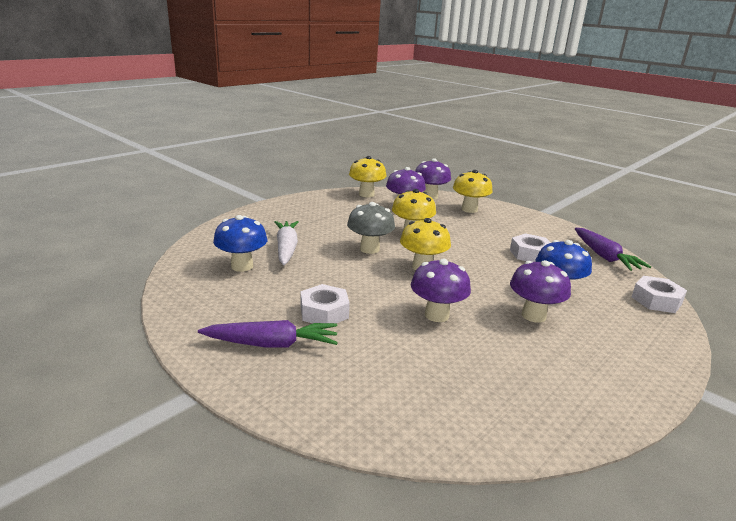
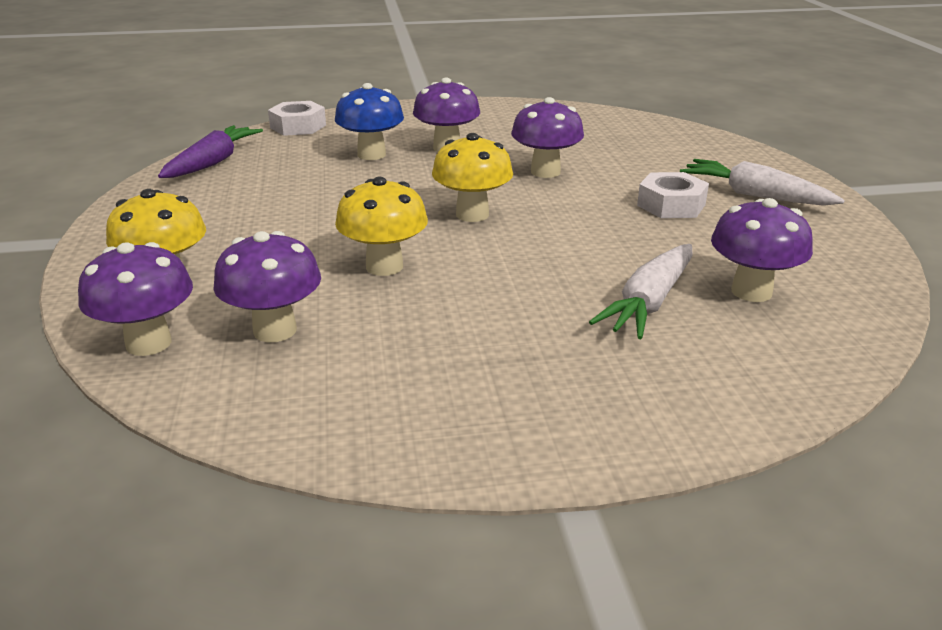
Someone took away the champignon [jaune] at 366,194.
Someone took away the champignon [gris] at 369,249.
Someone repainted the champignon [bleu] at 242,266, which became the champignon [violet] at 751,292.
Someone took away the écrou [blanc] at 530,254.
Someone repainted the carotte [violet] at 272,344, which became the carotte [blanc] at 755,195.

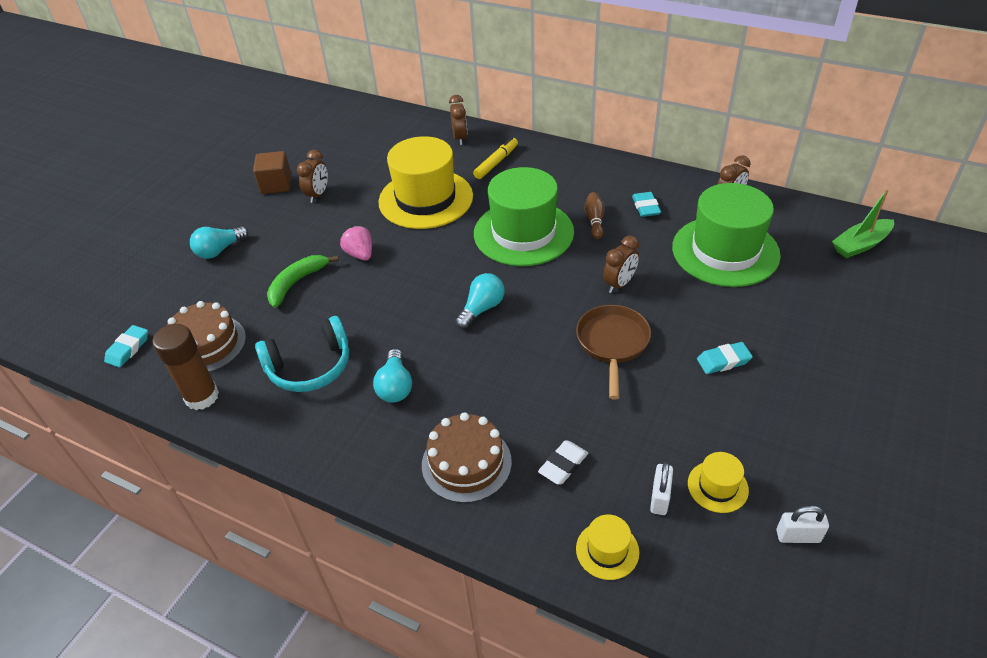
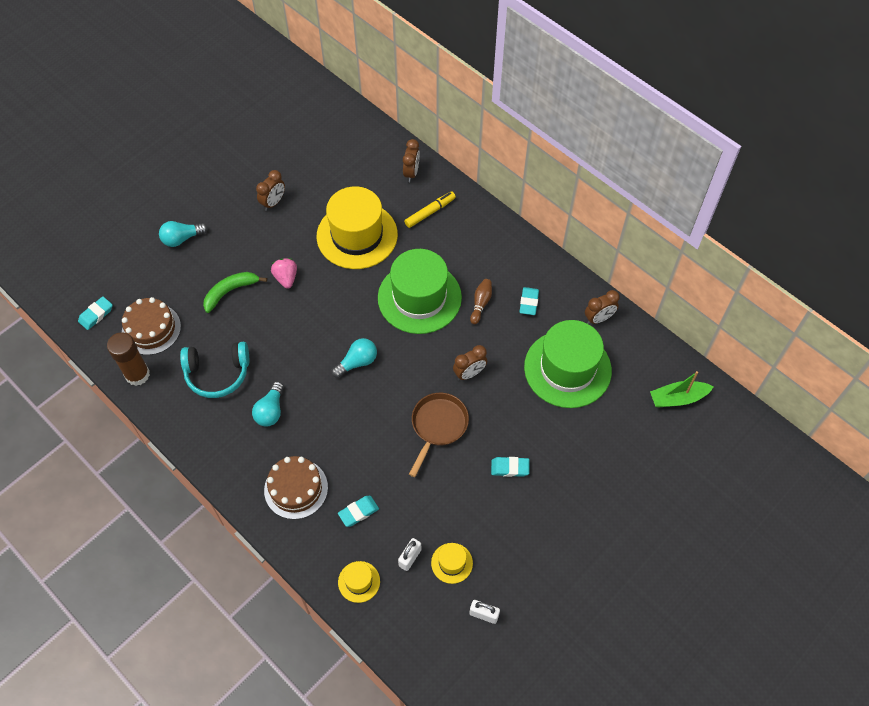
Someone took away the cube [marron] at 276,184.
Someone repainted the gomme [blanc] at 563,465, which became the gomme [turquoise] at 358,512.

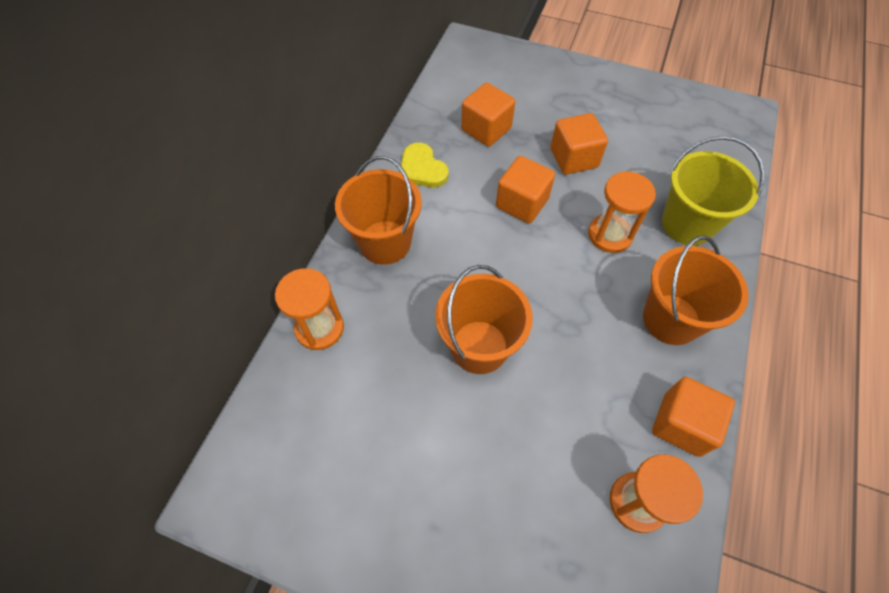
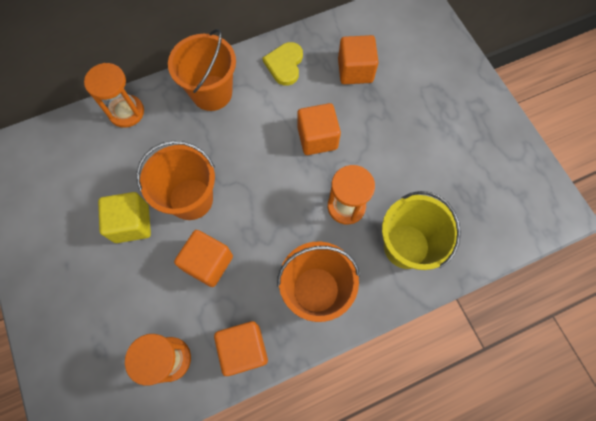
Someone carried the cube [orange] from 573,158 to 208,263.
Someone put down the cube [jaune] at 132,223.

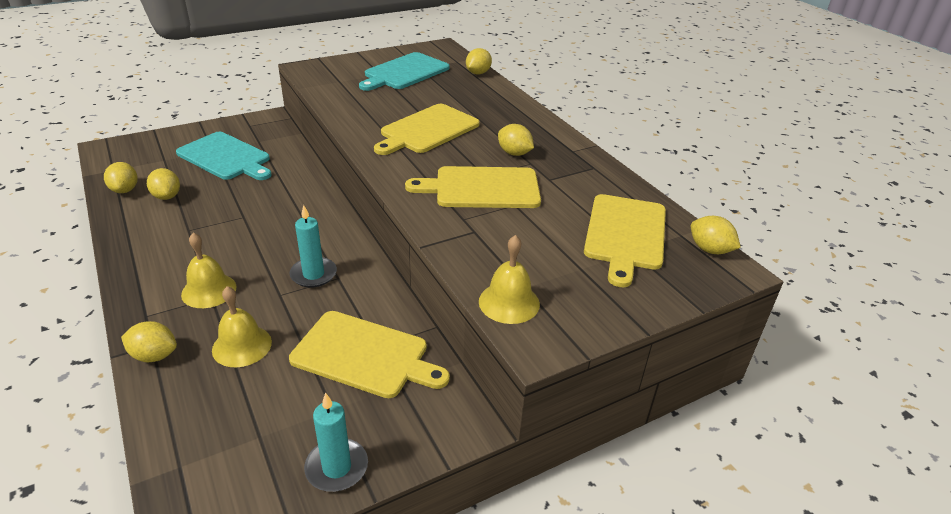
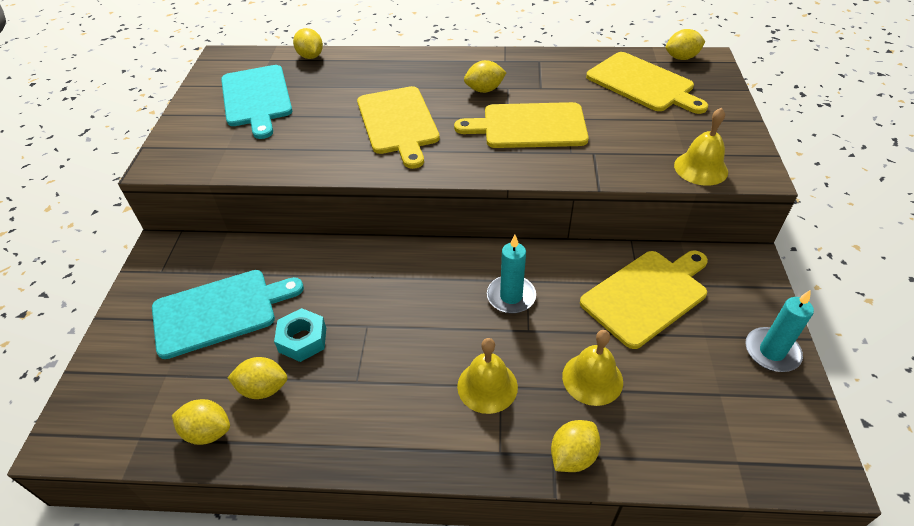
Someone rotated the planche à découper [jaune] at 482,188 by 60 degrees clockwise.
Someone put down the écrou [turquoise] at 302,340.

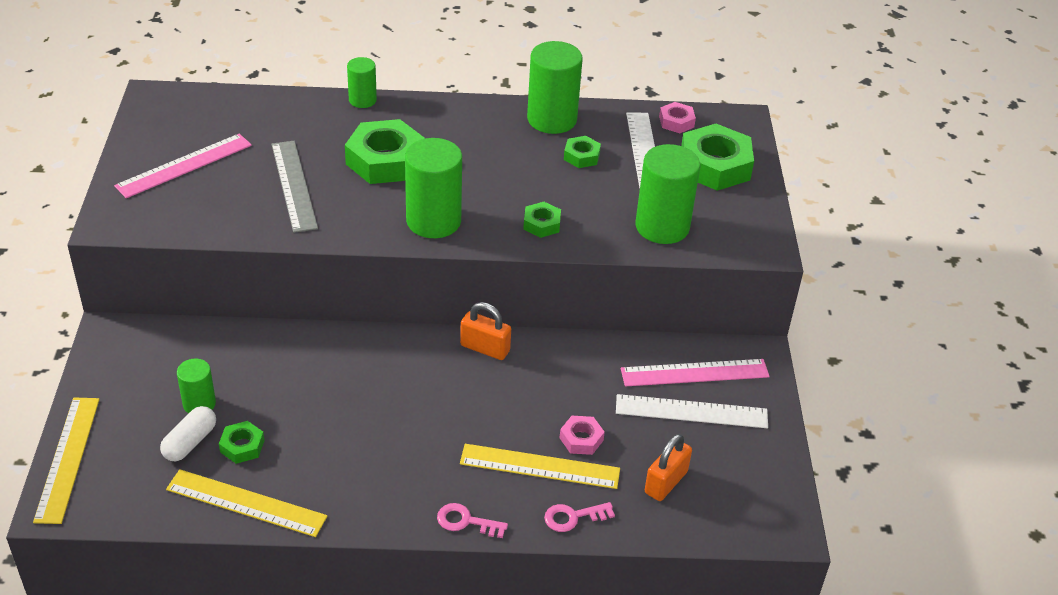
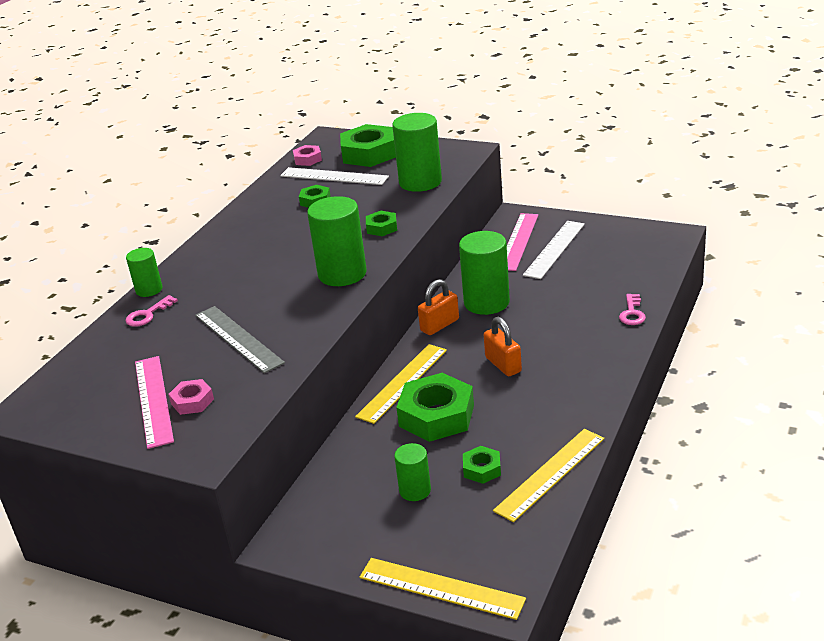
Someone carried the cylindre [vert] from 552,119 to 486,302.
Someone carried the écrou [vert] from 385,160 to 436,415.
Someone rotated the règle [gris] at 294,185 by 45 degrees clockwise.
Someone took away the gélule [blanc] at 190,442.
Someone carried the écrou [rose] from 581,439 to 192,401.
Someone carried the cadenas [orange] from 665,482 to 503,365.
Someone carried the règle [jaune] from 540,466 to 402,382.
Someone carried the clé [rose] from 466,521 to 147,315.

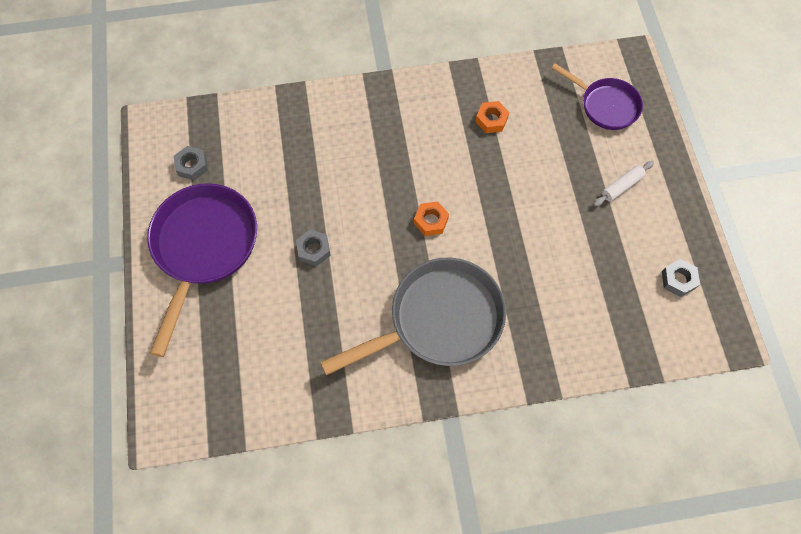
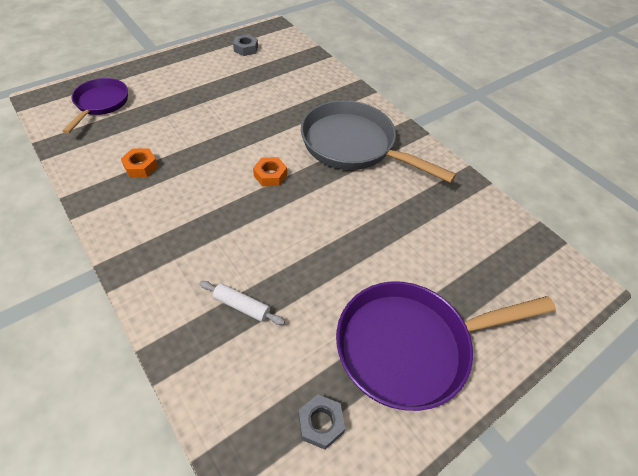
Someone carried the rouleau à pâtisserie [blanc] from 621,186 to 242,306.
Someone took away the écrou [gris] at 314,250.

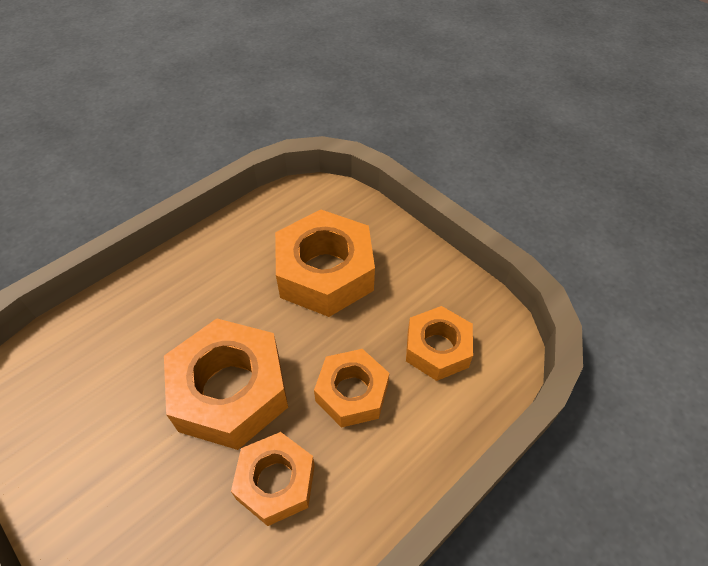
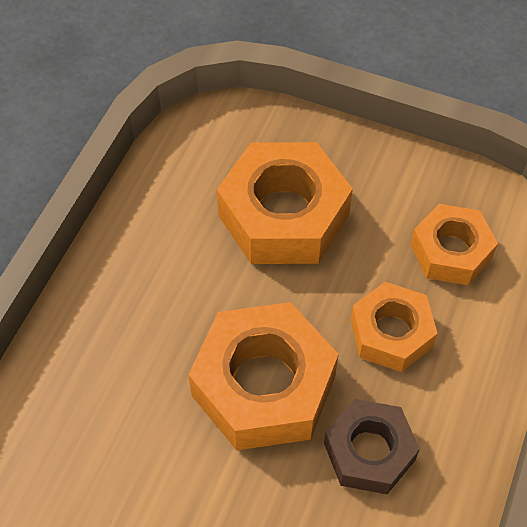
Someone repainted the écrou [orange] at 276,482, which became the écrou [marron] at 369,451.

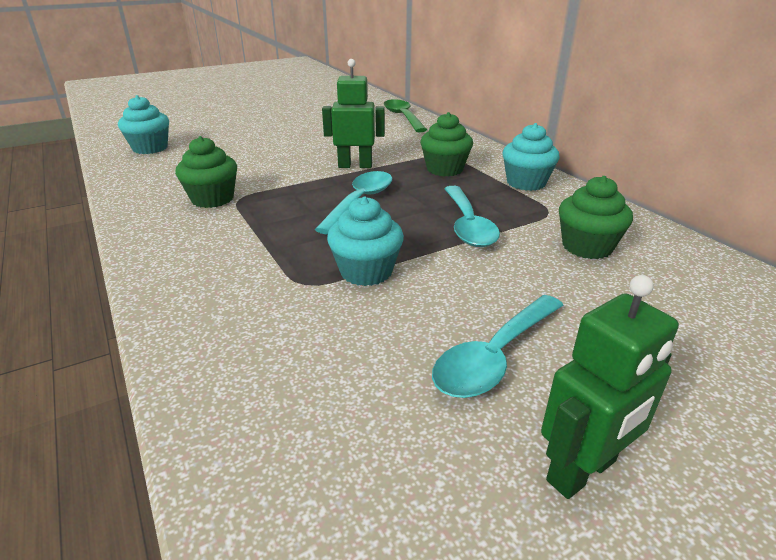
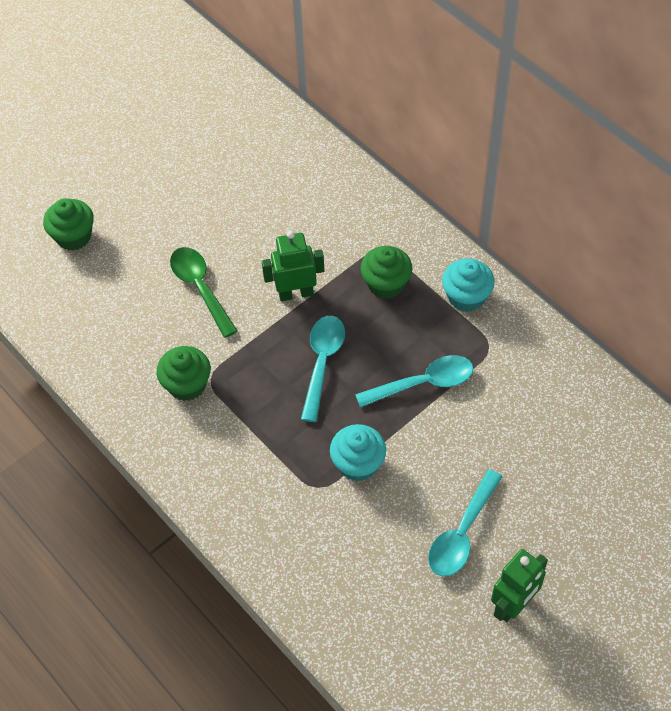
Someone took away the muffin [turquoise] at 150,148.
Someone carried the cuillère [vert] from 403,117 to 200,288.
Someone carried the muffin [vert] from 587,247 to 73,236.
Someone rotated the cuillère [turquoise] at 468,225 by 90 degrees counterclockwise.

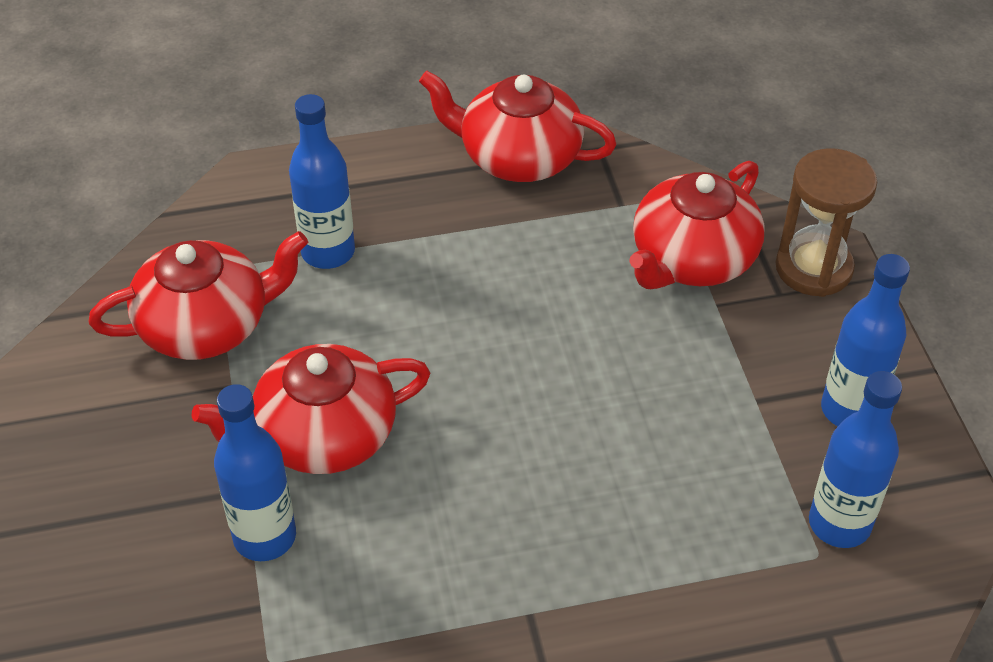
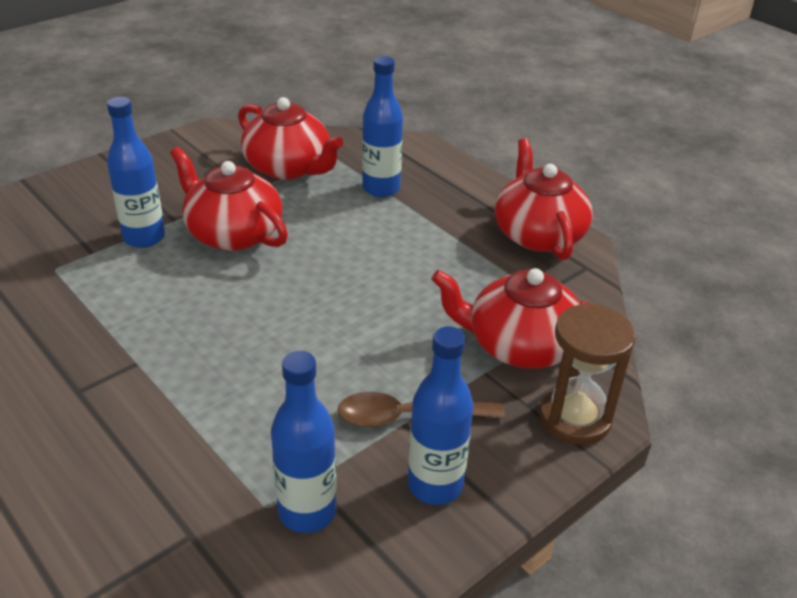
Someone put down the cuillère [marron] at 408,416.

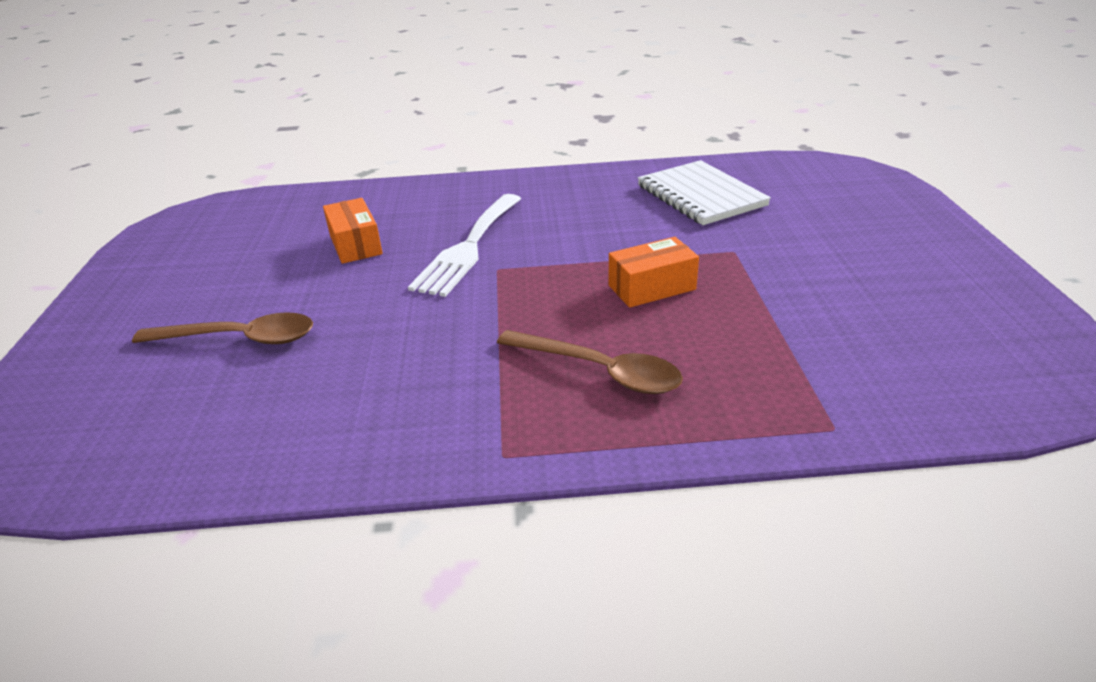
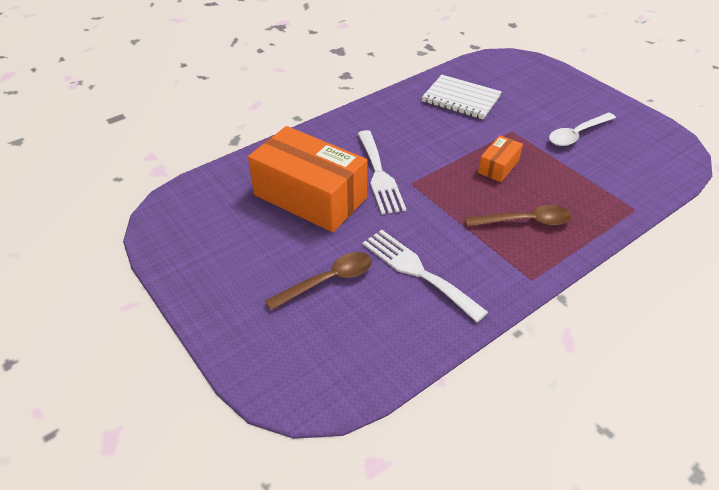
Someone scaled the boîte [orange] at 355,244 by 2.22.
Someone put down the cuillère [blanc] at 577,134.
Someone put down the fourchette [blanc] at 418,271.

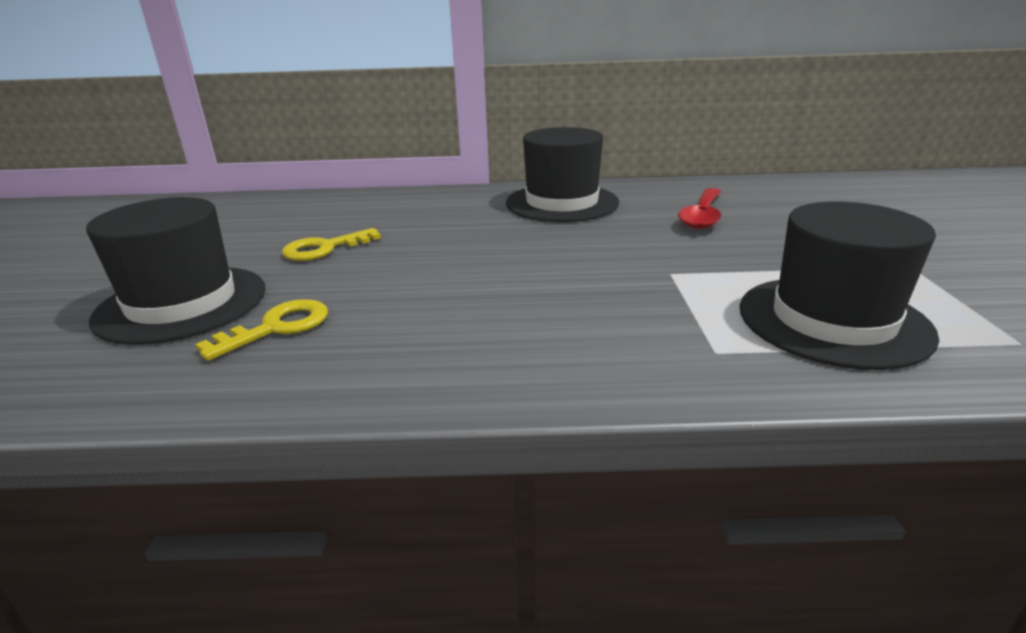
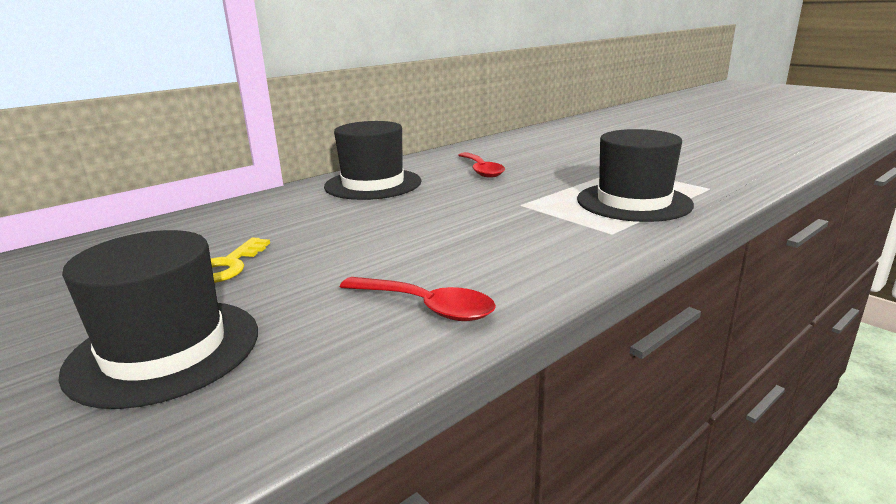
Someone took away the clé [jaune] at 277,327.
Someone put down the cuillère [rouge] at 426,307.

